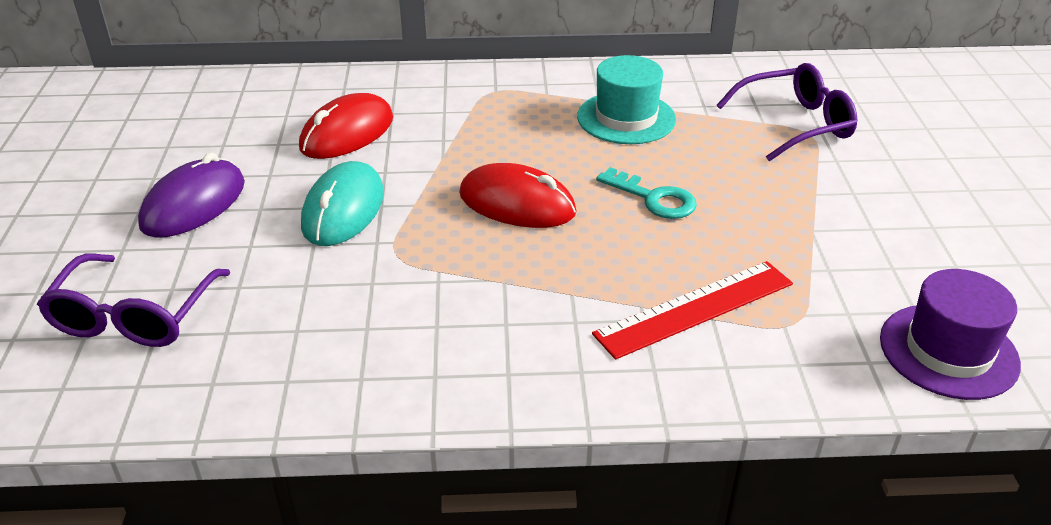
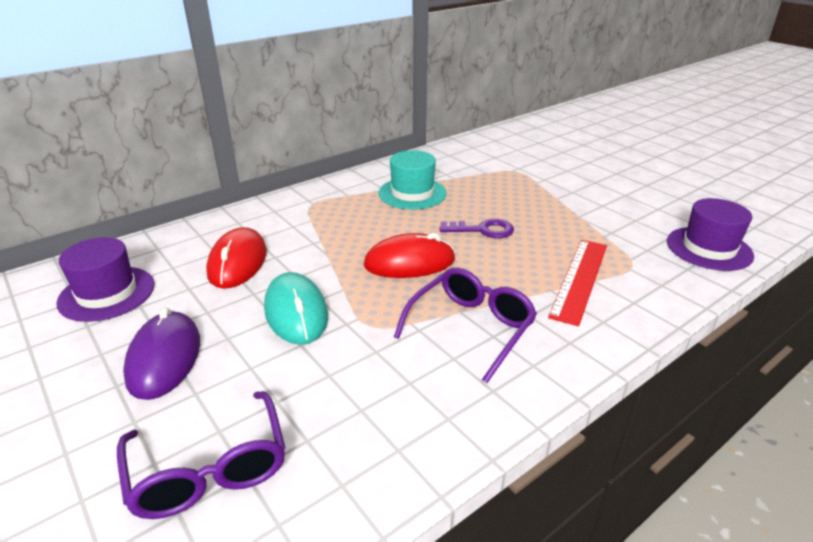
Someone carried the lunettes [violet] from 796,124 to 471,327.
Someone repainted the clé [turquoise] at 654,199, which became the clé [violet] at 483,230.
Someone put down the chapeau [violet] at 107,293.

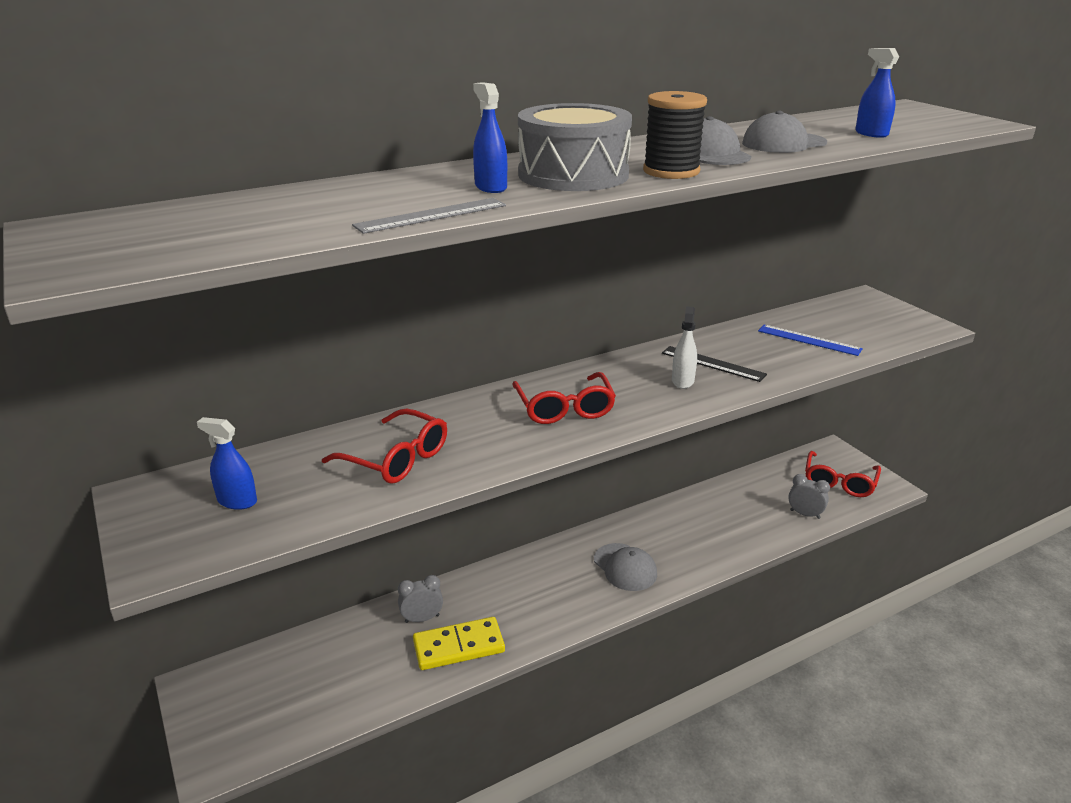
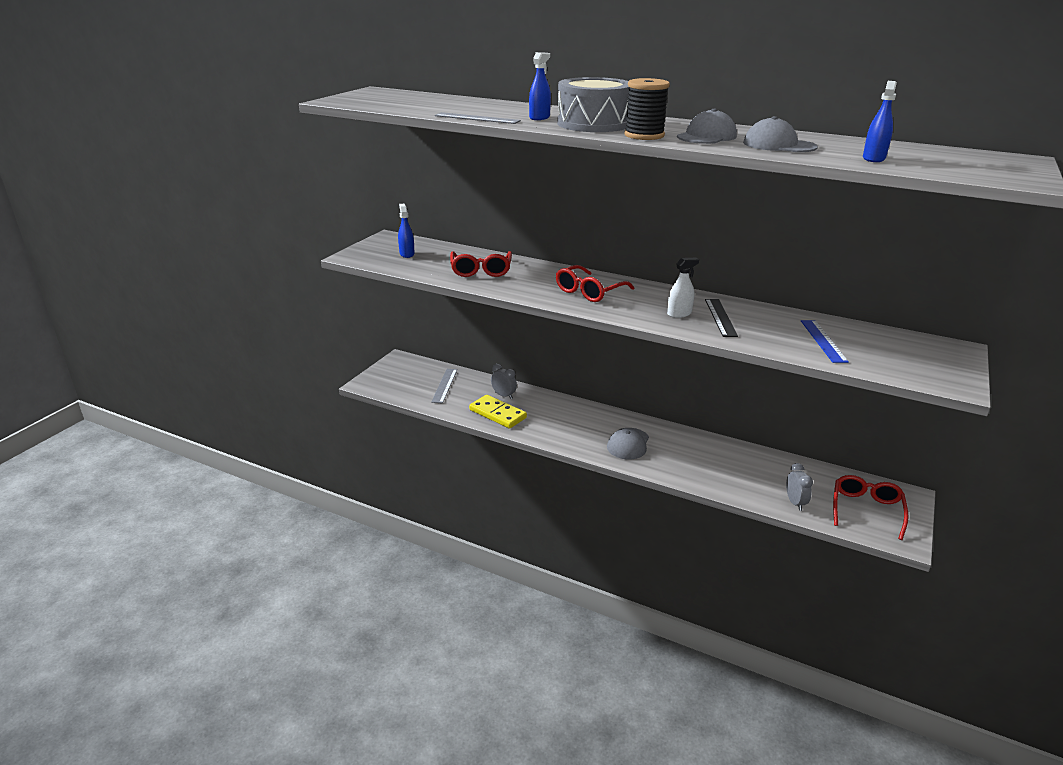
Someone rotated the lunettes [rouge] at 839,482 by 120 degrees clockwise.
Someone put down the règle [gris] at 444,385.

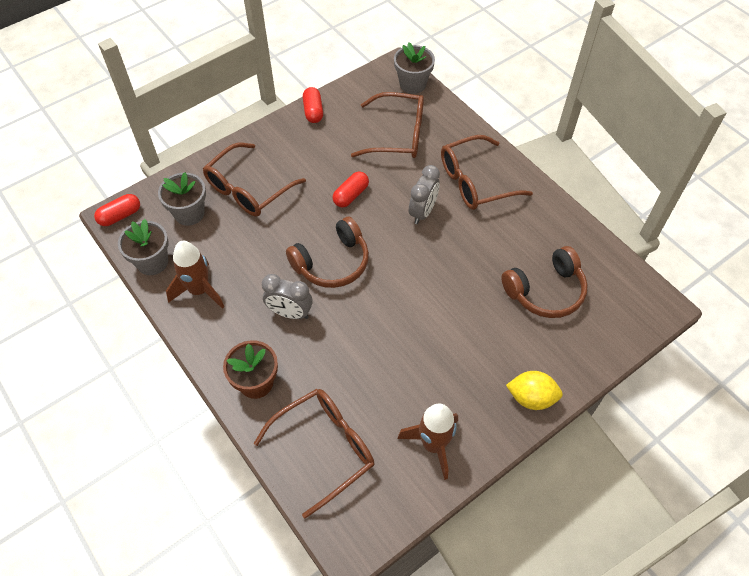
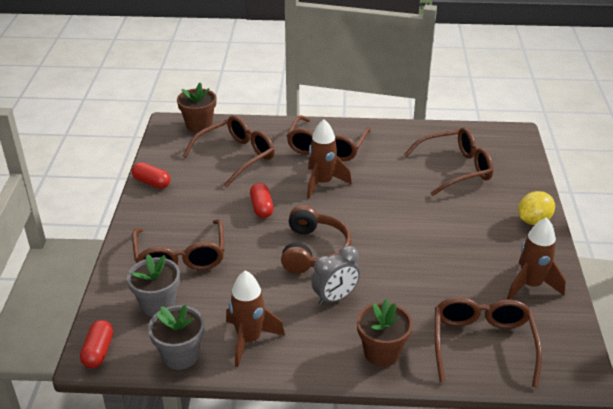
Someone repainted the pot de fleurs [gris] at 412,84, which became the pot de fleurs [marron] at 199,125.
Someone swapped the réveil [gris] at 423,212 for the fusée [marron] at 323,183.
Someone swapped the casque audio [marron] at 545,291 for the lunettes [marron] at 455,169.

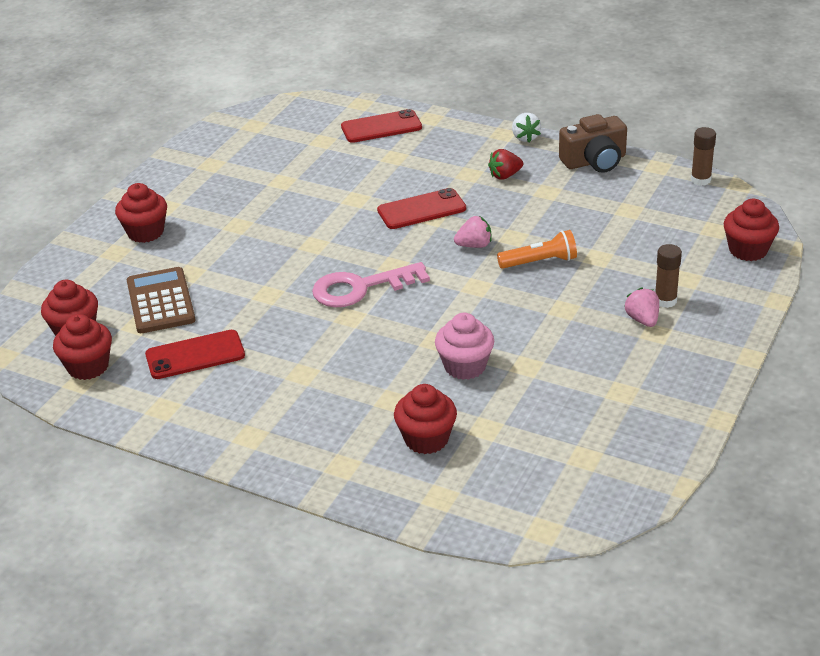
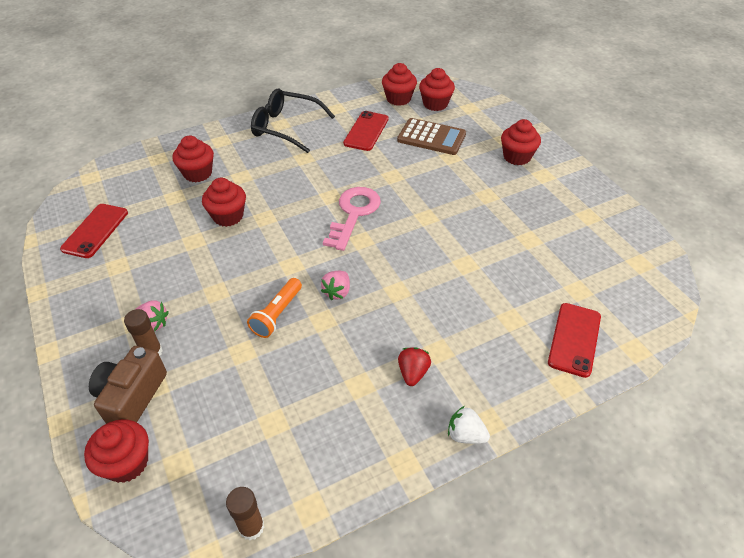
Someone carried the appareil photo [marron] from 594,161 to 132,396.
Someone carried the téléphone [rouge] from 421,209 to 95,231.
Someone repainted the muffin [rose] at 465,366, which became the muffin [rouge] at 228,216.
Someone put down the lunettes [noir] at 286,127.

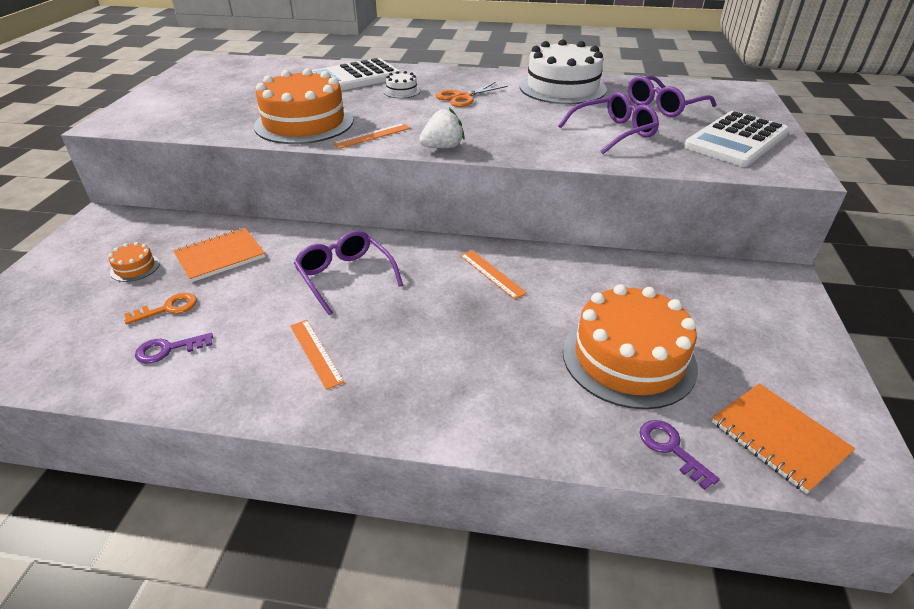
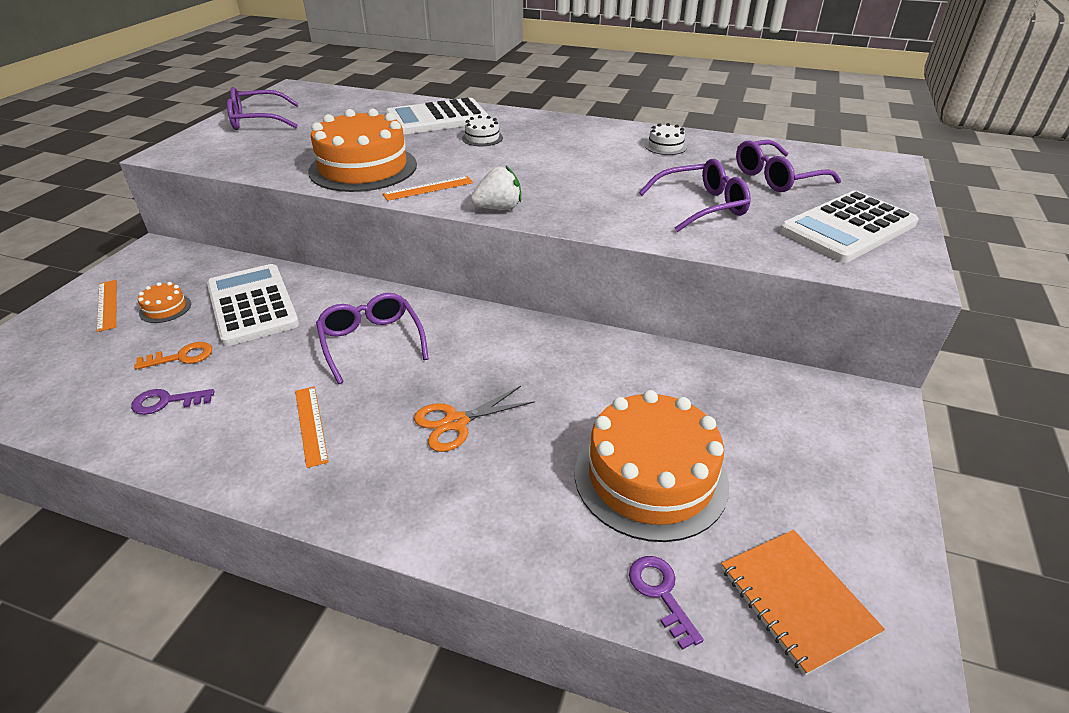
Someone scaled the gâteau [blanc] at 562,88 by 0.42.
Someone carried the ciseaux [orange] from 463,97 to 456,422.
Someone swapped the carnet [orange] at 220,256 for the calculatrice [blanc] at 252,305.
Someone carried the règle [orange] from 492,273 to 107,305.
Someone put down the lunettes [violet] at 257,120.

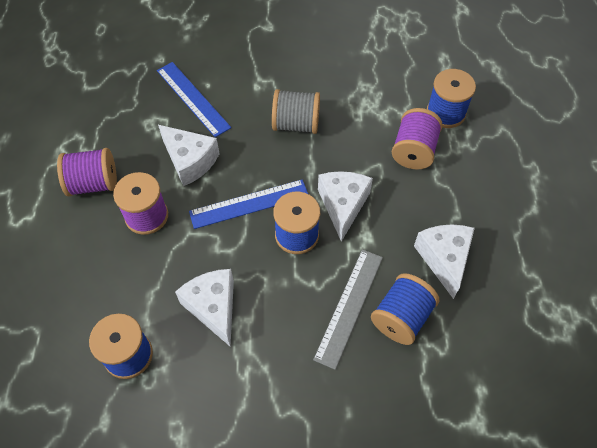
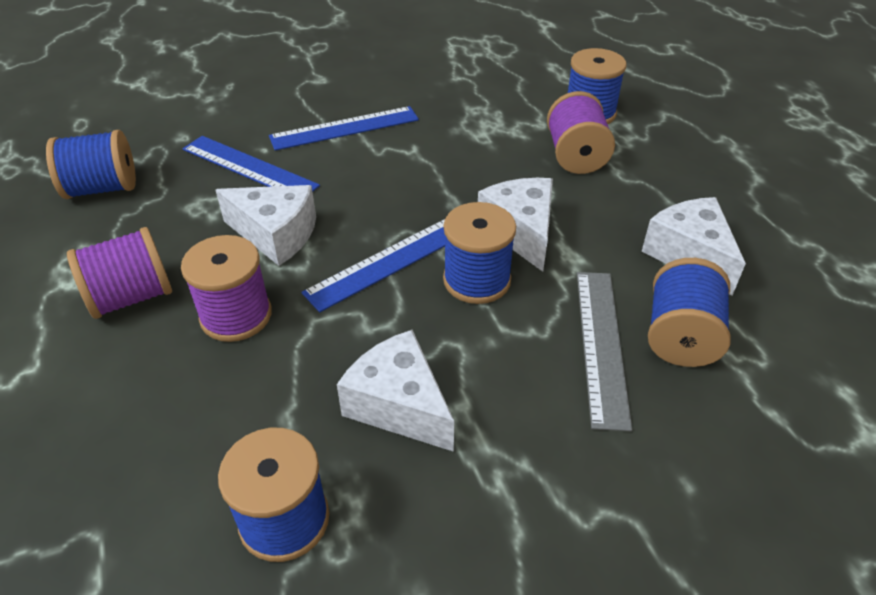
Someone took away the bobine [gris] at 296,124.
Someone put down the règle [bleu] at 345,128.
Someone put down the bobine [bleu] at 102,188.

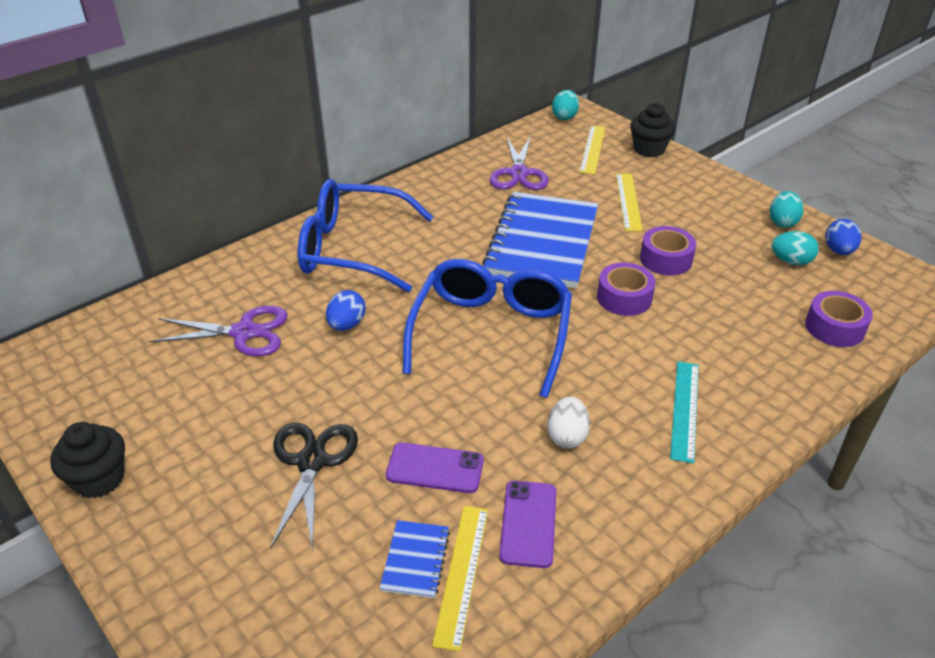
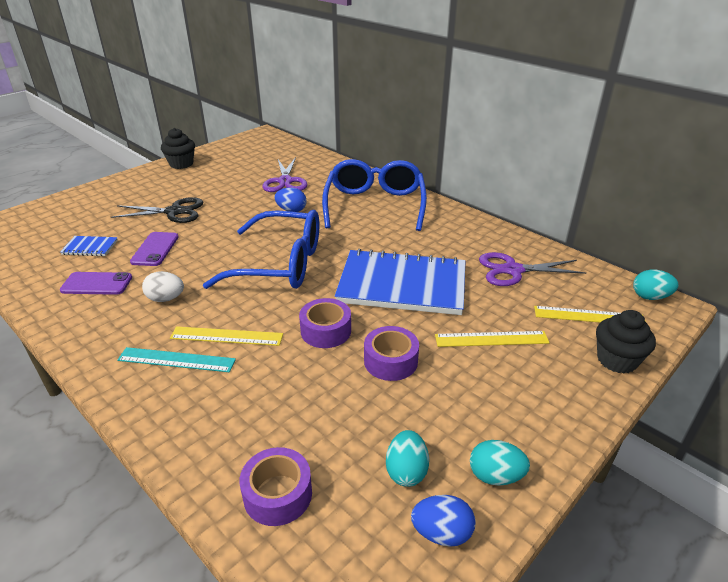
Someone carried the règle [jaune] from 462,574 to 226,336.

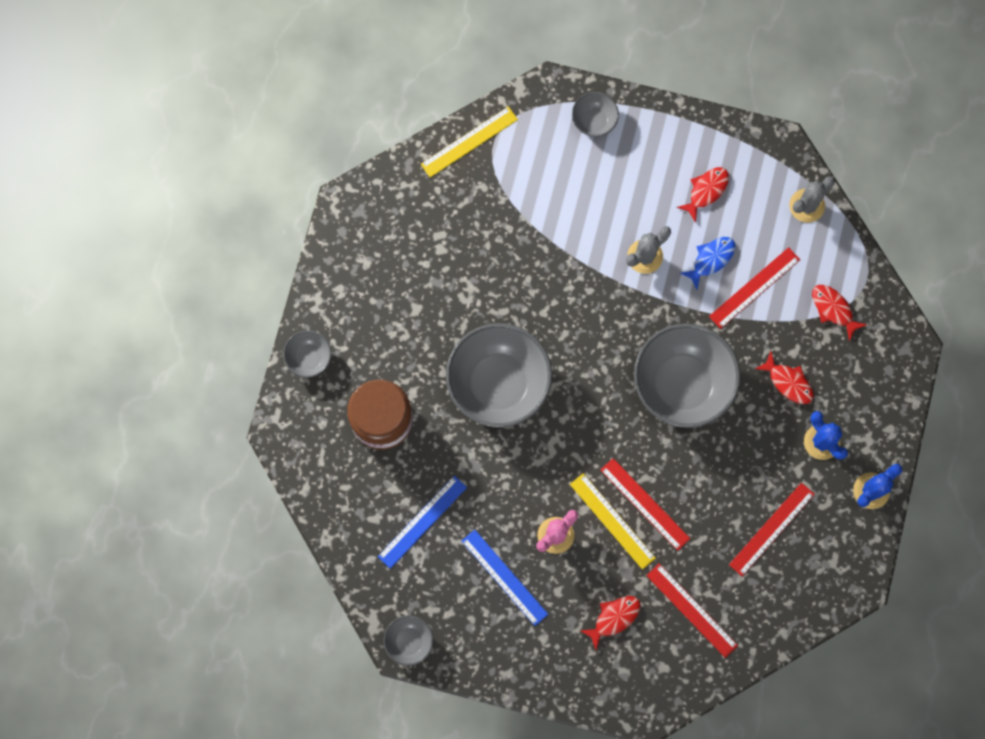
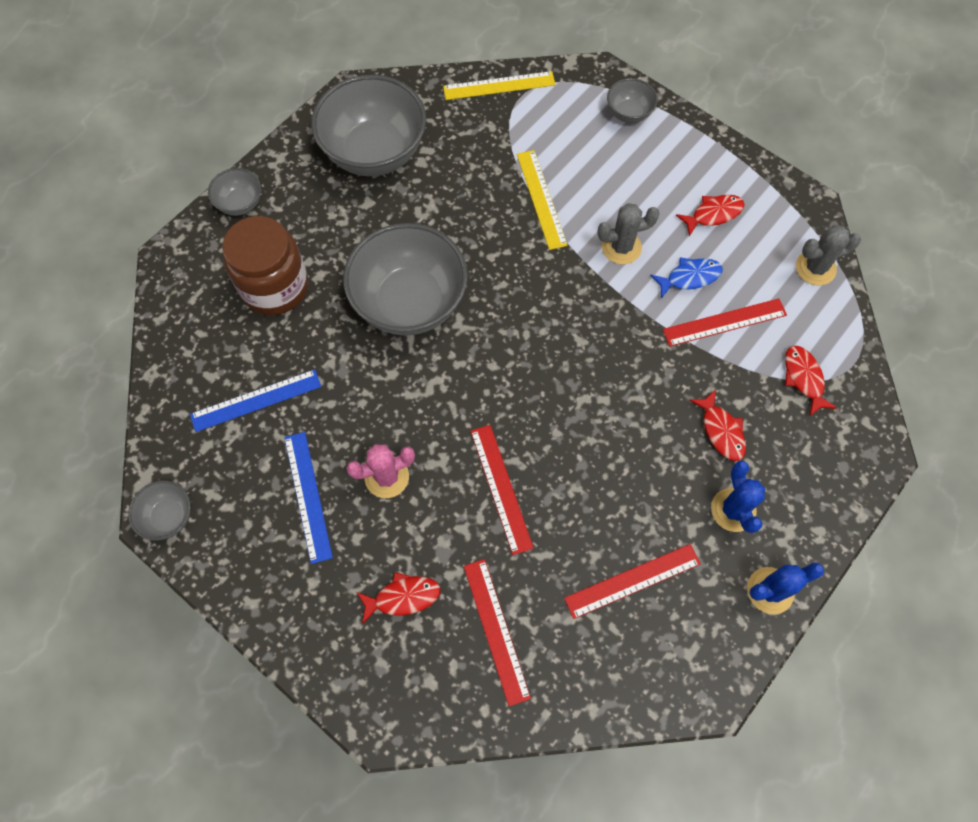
Someone carried the bol [gris] from 682,384 to 375,153.
Someone carried the règle [jaune] from 612,521 to 541,199.

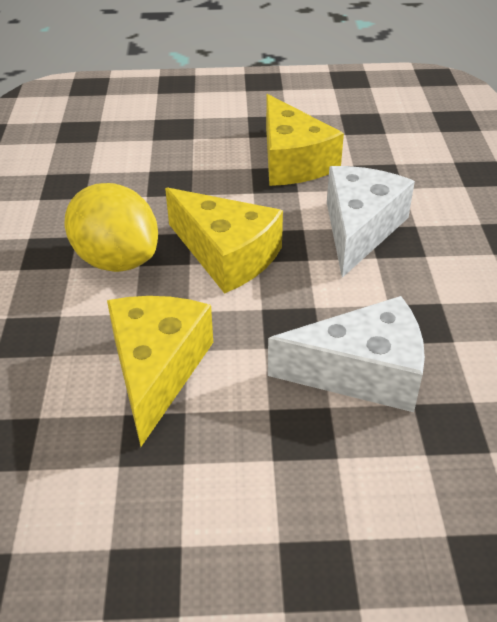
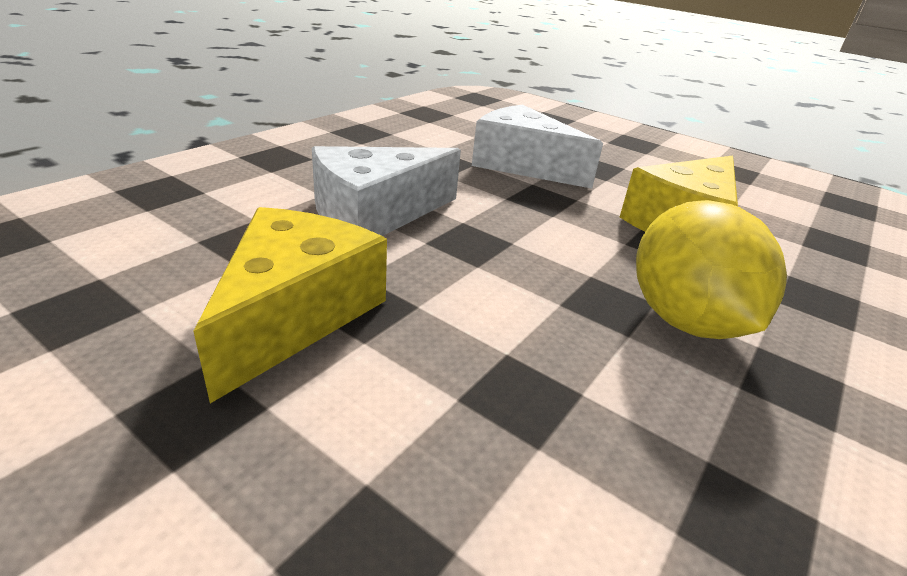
Someone took away the fromage [jaune] at 226,255.

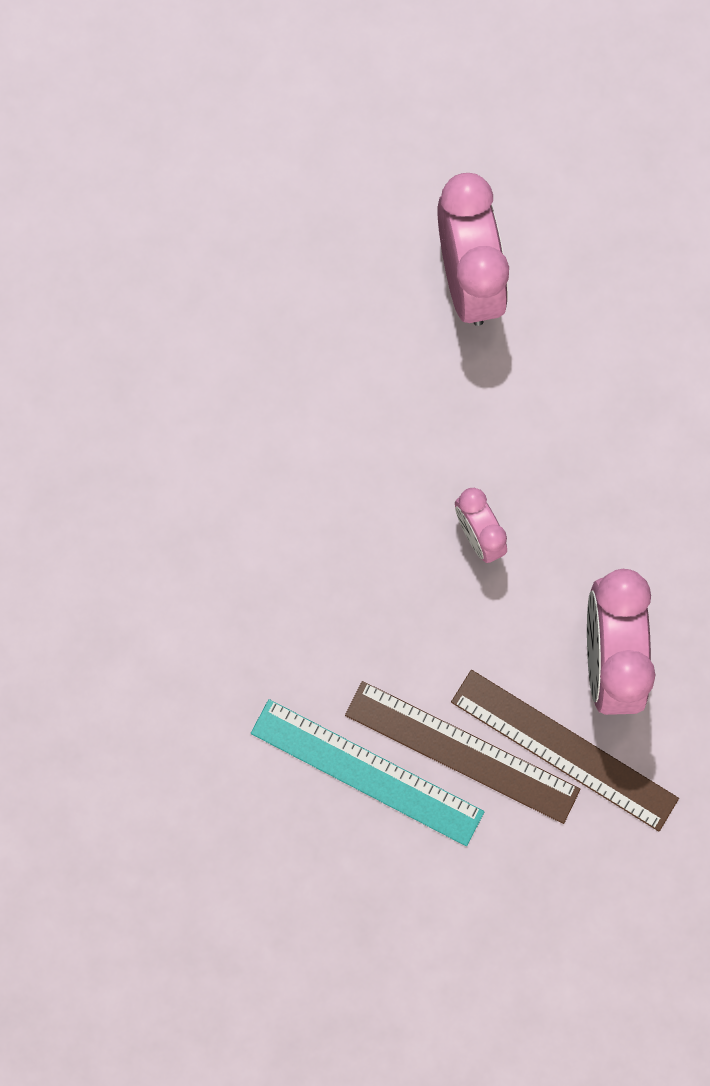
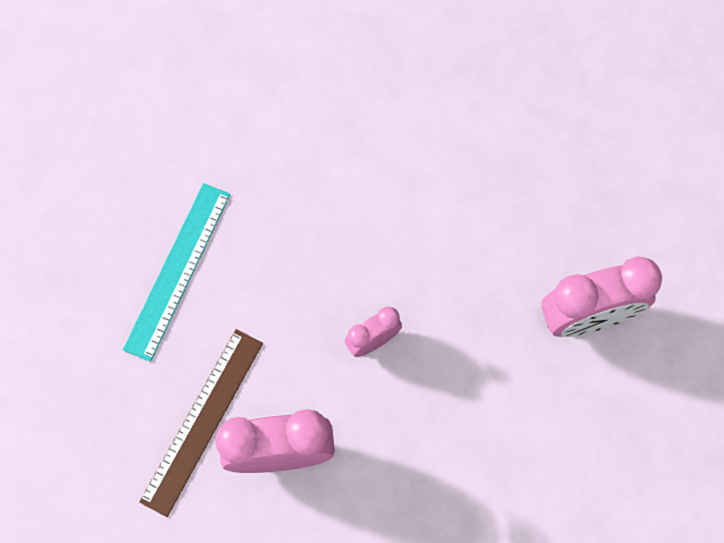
Someone took away the règle [marron] at 462,752.

